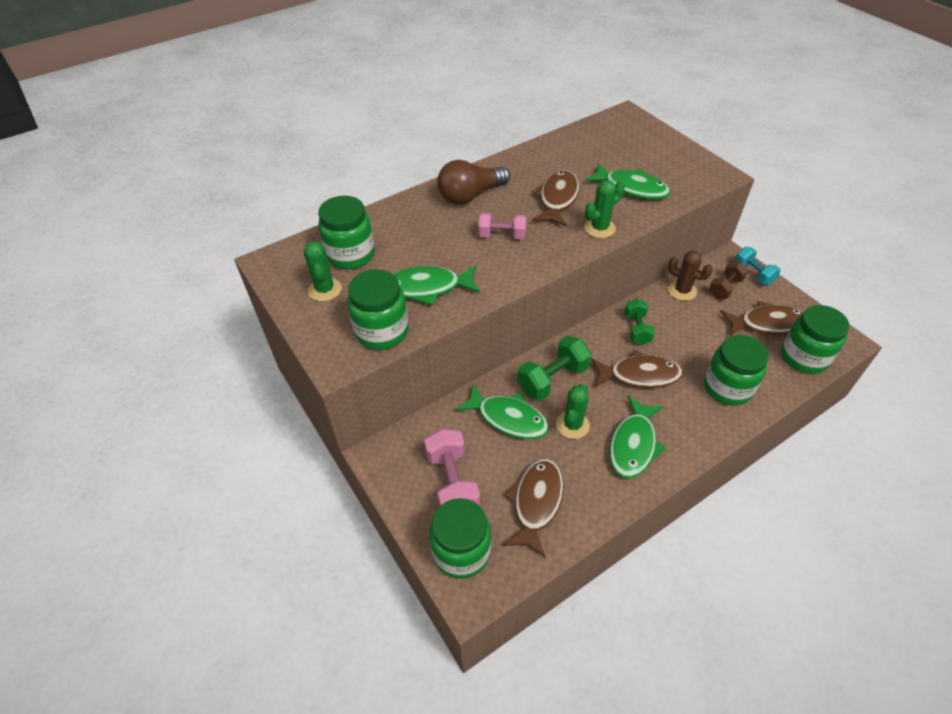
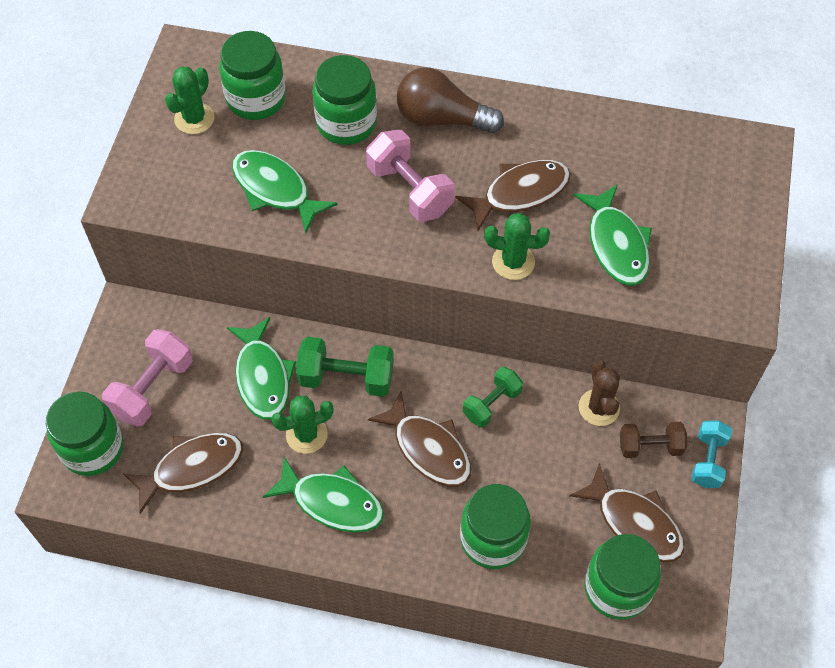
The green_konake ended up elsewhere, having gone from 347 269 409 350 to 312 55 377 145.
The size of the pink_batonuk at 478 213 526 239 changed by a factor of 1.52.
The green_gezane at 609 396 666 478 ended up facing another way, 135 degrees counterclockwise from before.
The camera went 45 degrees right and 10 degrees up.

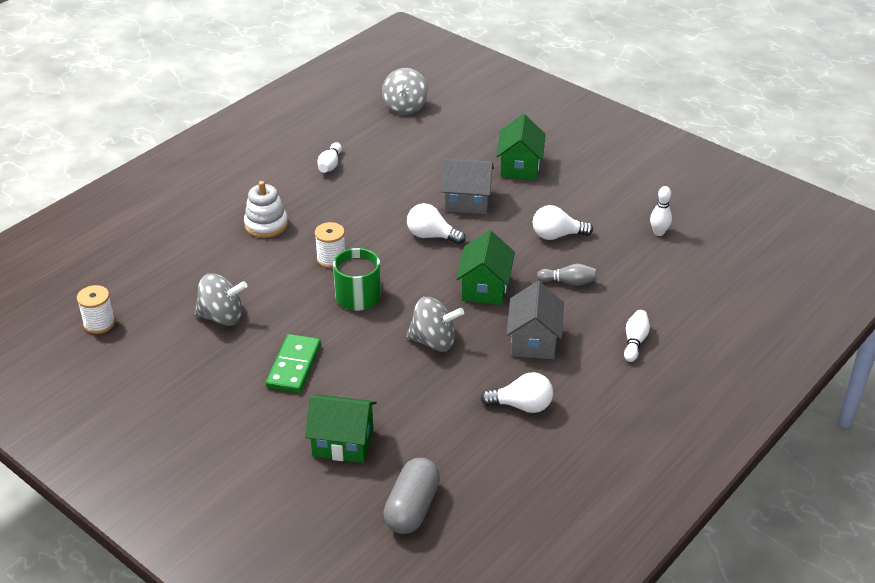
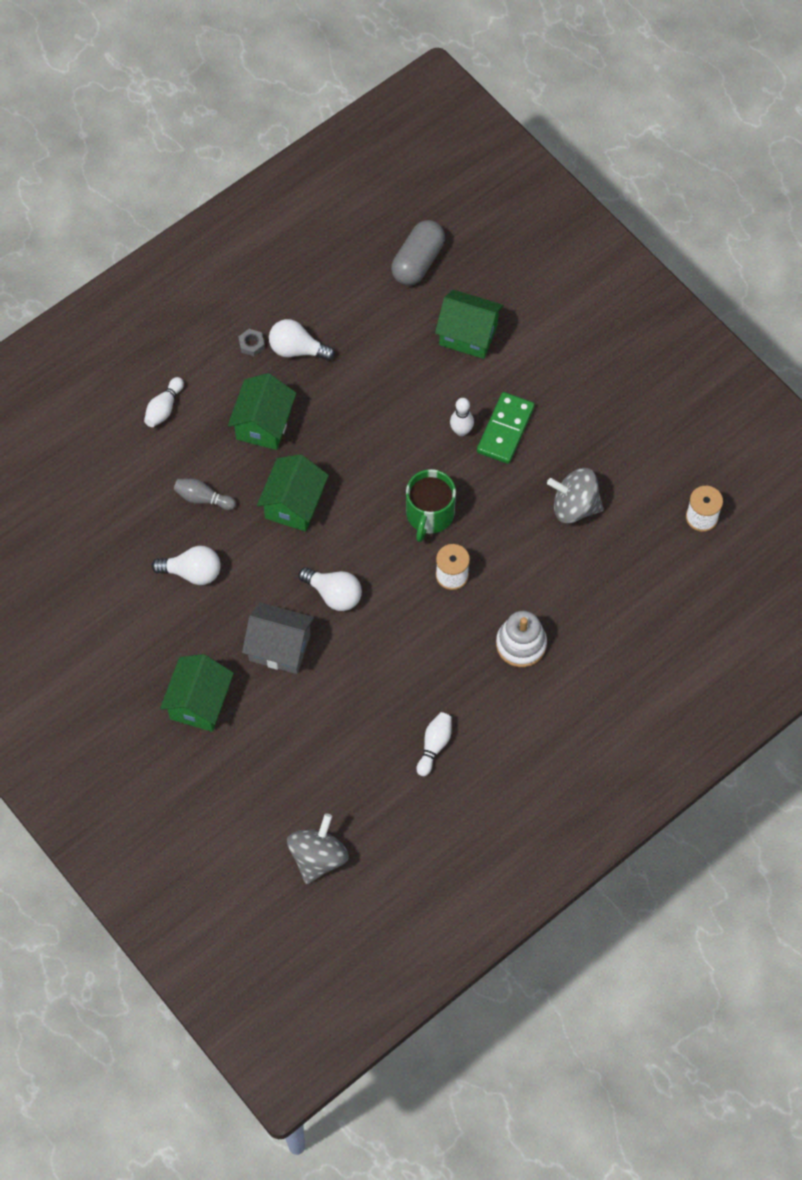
The second view lost the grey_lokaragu at 406 297 464 351.
What was the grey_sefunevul at 506 281 564 359 turned into the green_sefunevul at 228 373 296 450.
The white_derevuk ended up elsewhere, having gone from 650 186 672 236 to 450 398 474 436.
The second view gained the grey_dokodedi at 238 329 265 356.
The camera went 170 degrees left and 25 degrees up.

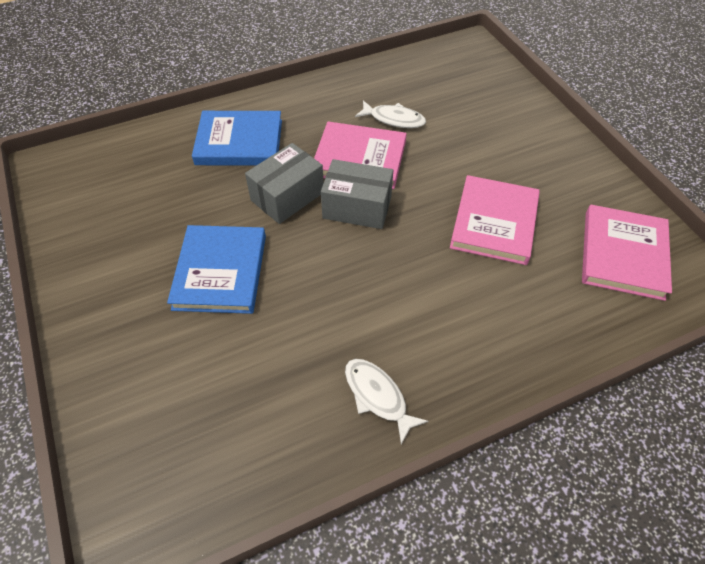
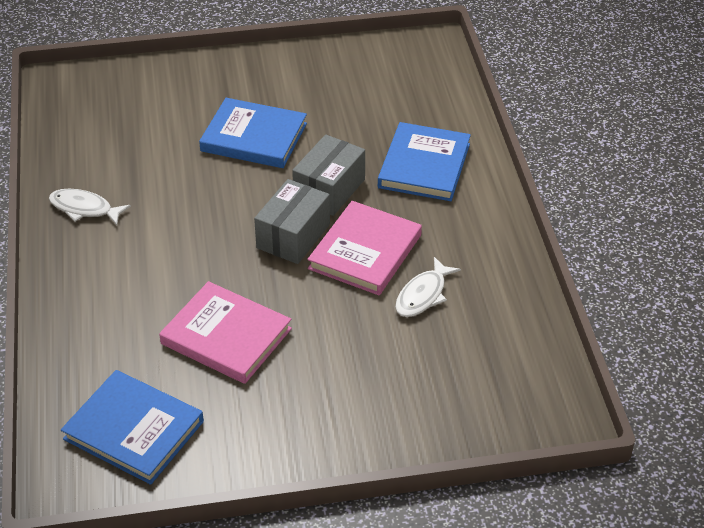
The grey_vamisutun at 245 143 324 224 ended up facing another way, 60 degrees clockwise from before.
The white_gezane at 345 359 428 444 ended up facing another way, 135 degrees counterclockwise from before.
What was the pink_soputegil at 582 205 672 301 turned into the blue_soputegil at 61 370 204 485.
The camera went 105 degrees right and 10 degrees down.

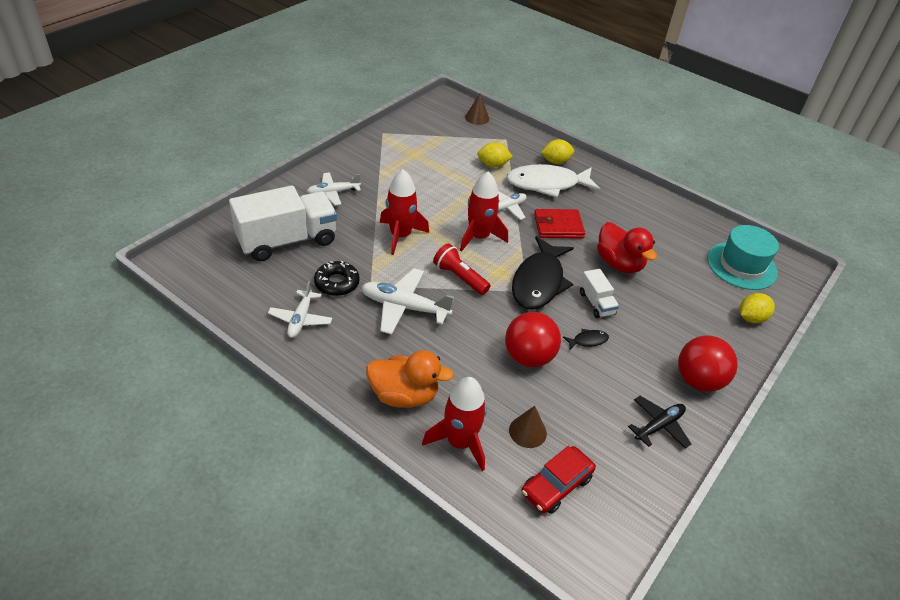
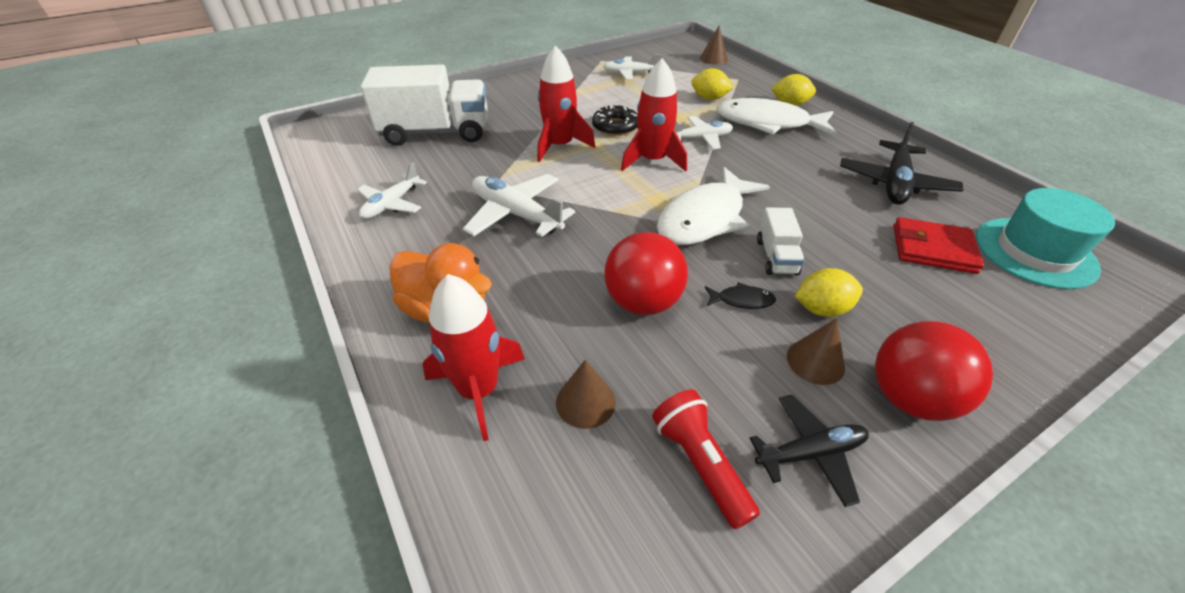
The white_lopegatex ended up elsewhere, having gone from 307 172 361 205 to 603 54 660 80.
The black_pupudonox ended up elsewhere, having gone from 314 261 360 296 to 592 104 638 136.
The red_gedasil ended up elsewhere, having gone from 433 243 491 295 to 652 390 760 529.
What was the black_gezane at 512 236 574 310 turned into the white_gezane at 657 167 770 245.
The second view lost the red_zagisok at 522 446 596 514.
The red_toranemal ended up elsewhere, having gone from 534 209 585 238 to 894 217 984 274.
The second view lost the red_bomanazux at 597 222 657 273.
The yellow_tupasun ended up elsewhere, having gone from 740 293 775 323 to 795 268 863 317.
The second view gained the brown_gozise at 787 318 845 385.
The second view gained the black_lopegatex at 840 122 963 205.
The camera went 25 degrees right and 0 degrees up.

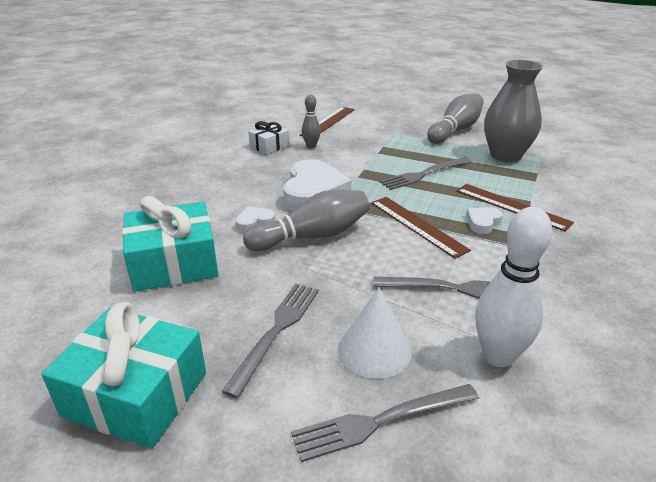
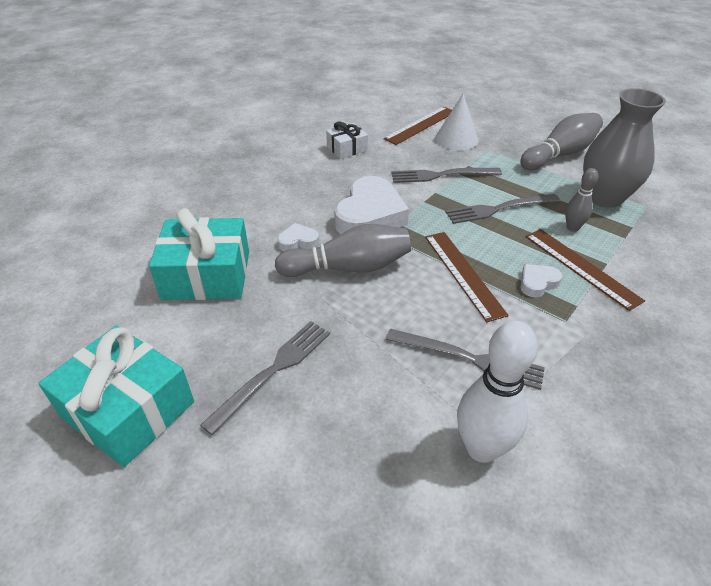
The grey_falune ended up elsewhere, having gone from 291 384 479 462 to 391 168 502 183.
The grey_derevuk ended up elsewhere, having gone from 302 94 321 148 to 565 168 598 232.
The white_gozise ended up elsewhere, having gone from 338 288 412 379 to 435 94 478 150.
The camera went 15 degrees right and 10 degrees up.

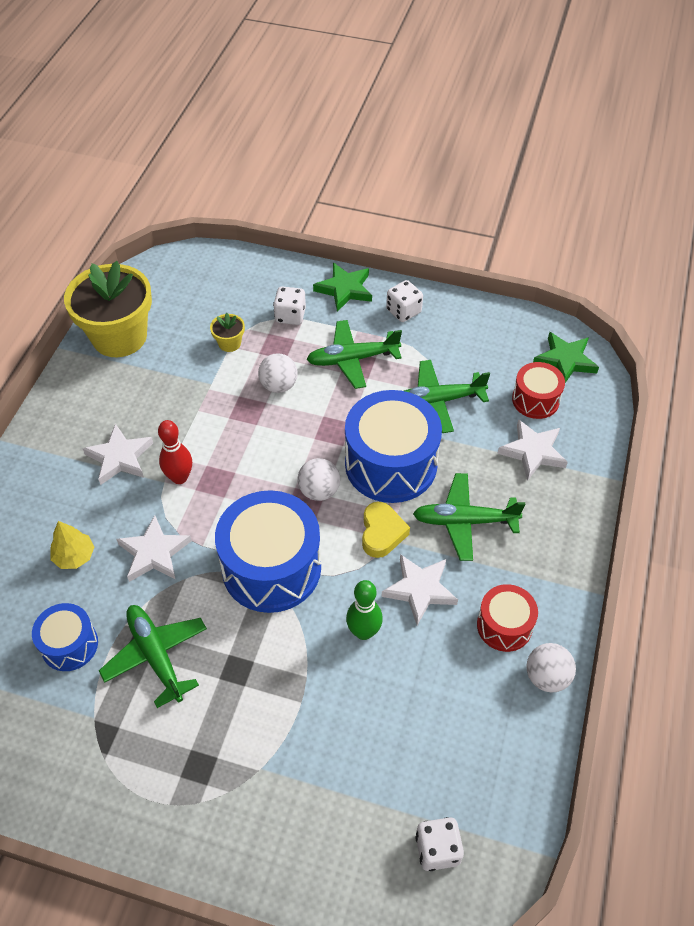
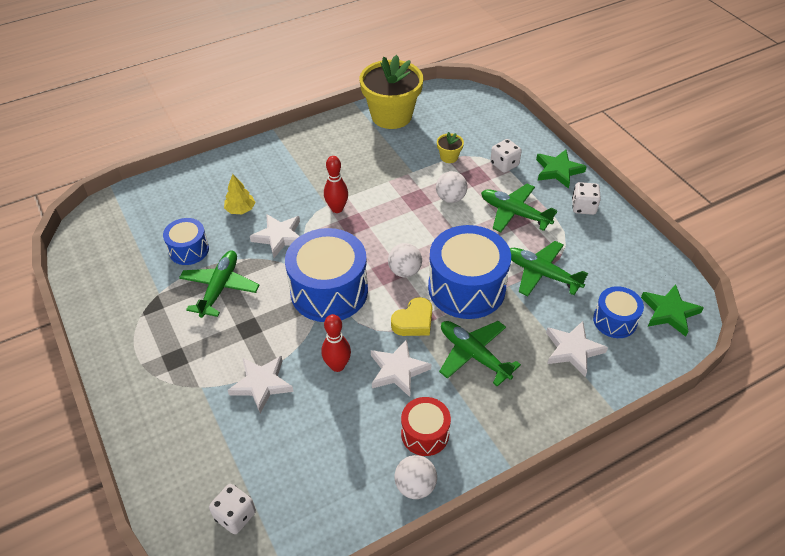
The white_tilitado ended up elsewhere, having gone from 83 423 153 485 to 228 356 294 414.
What was the green_derevuk at 346 580 383 640 turned into the red_derevuk at 321 314 351 372.
What was the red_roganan at 512 362 565 419 turned into the blue_roganan at 593 286 644 338.
The camera went 45 degrees right and 5 degrees down.

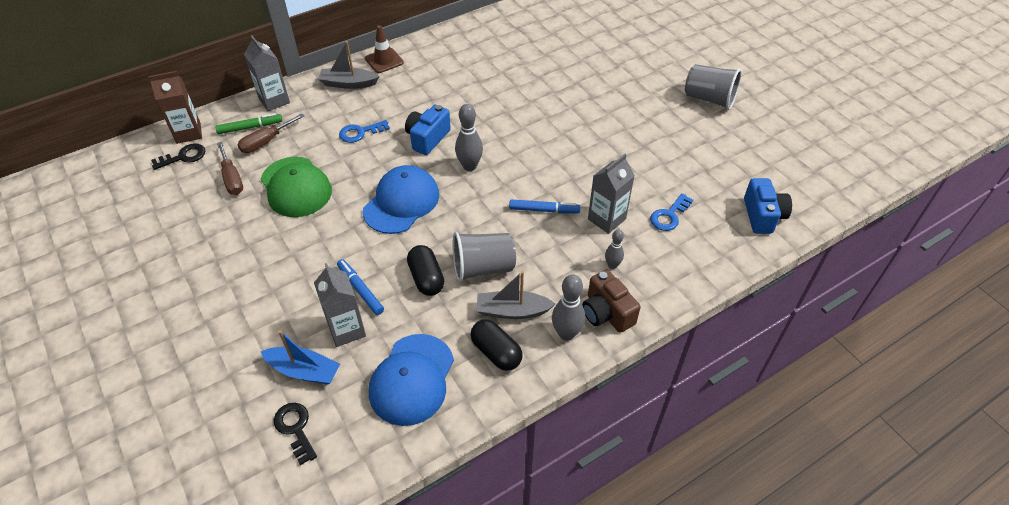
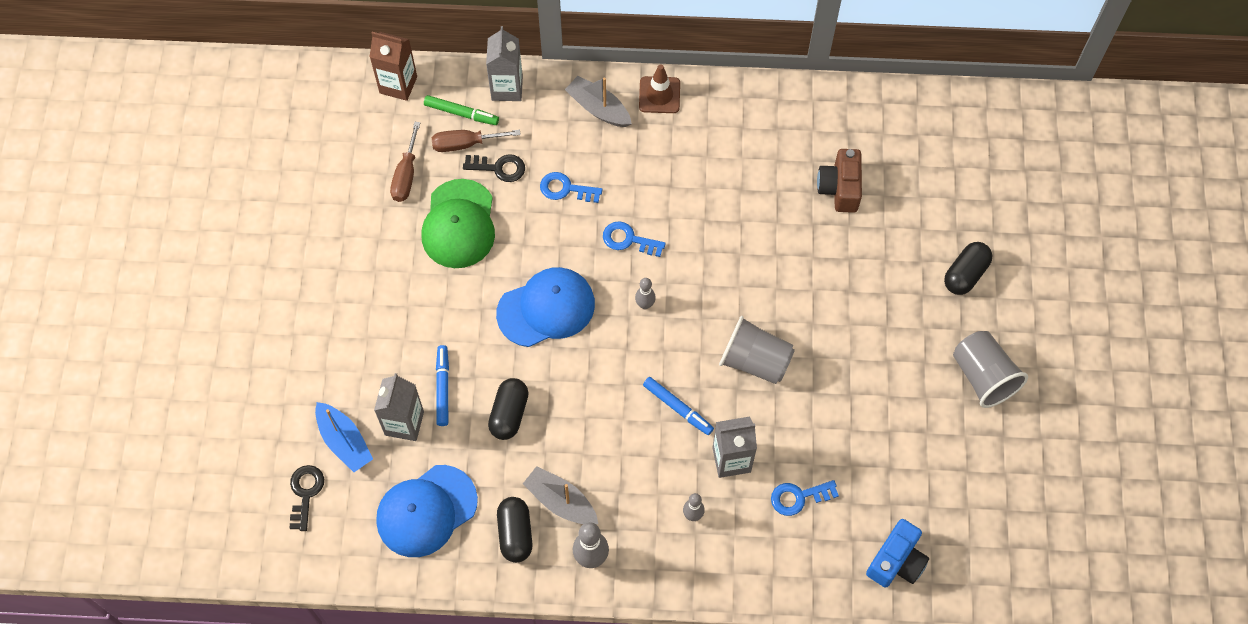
The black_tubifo ended up elsewhere, having gone from 151 143 205 170 to 463 154 525 182.
Where the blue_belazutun stood at 405 105 451 155, the blue_tubifo came to stand at 603 221 666 257.
The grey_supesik ended up elsewhere, having gone from 453 232 516 282 to 719 316 795 384.
The size of the grey_derevuk at 455 104 483 171 changed by a factor of 0.61.
The brown_belazutun ended up elsewhere, having gone from 582 269 641 333 to 817 149 862 213.
The second view gained the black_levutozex at 944 242 992 295.
The camera went 35 degrees right and 15 degrees up.

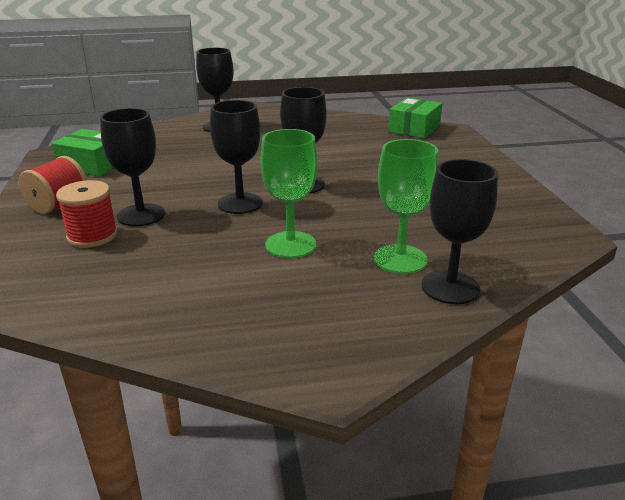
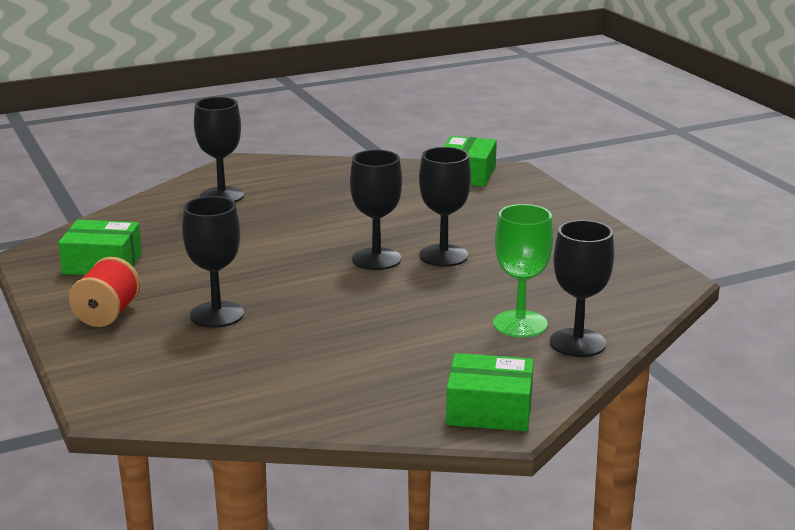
The second view lost the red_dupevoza at 56 180 118 248.
The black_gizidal ended up elsewhere, having gone from 210 100 263 214 to 419 147 471 267.
The second view lost the green_gizidal at 260 129 318 258.
The second view gained the green_vamisutun at 446 353 534 431.
The camera went 15 degrees left and 5 degrees down.

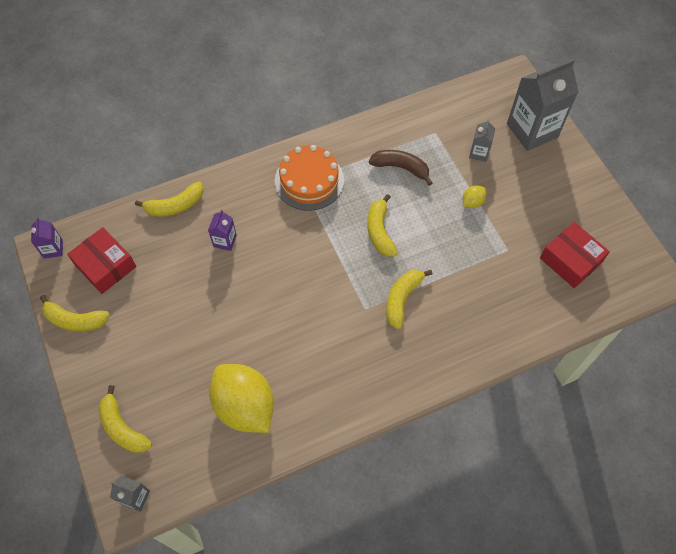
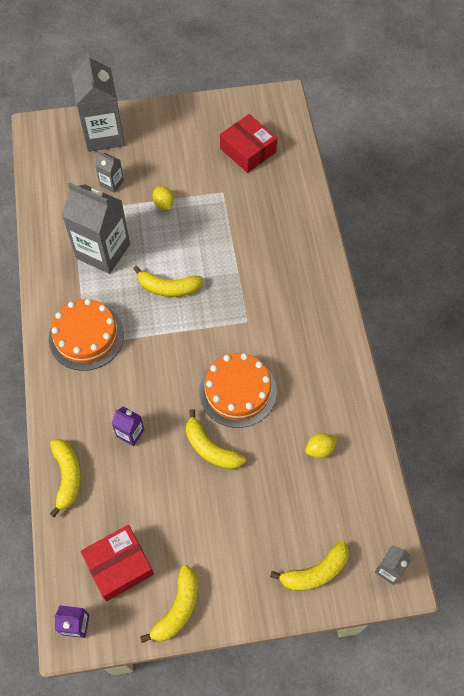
The size of the yellow_tupasun at 209 364 274 433 changed by a factor of 0.42.
Where the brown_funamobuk stood at 369 150 432 186, the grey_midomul came to stand at 62 182 130 274.
The yellow_funamobuk ended up elsewhere, having gone from 386 270 432 329 to 186 409 246 470.
The red_vamisutun at 540 222 610 288 ended up facing another way, 75 degrees clockwise from before.
The second view gained the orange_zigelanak at 199 353 277 428.
The camera went 75 degrees left and 0 degrees up.

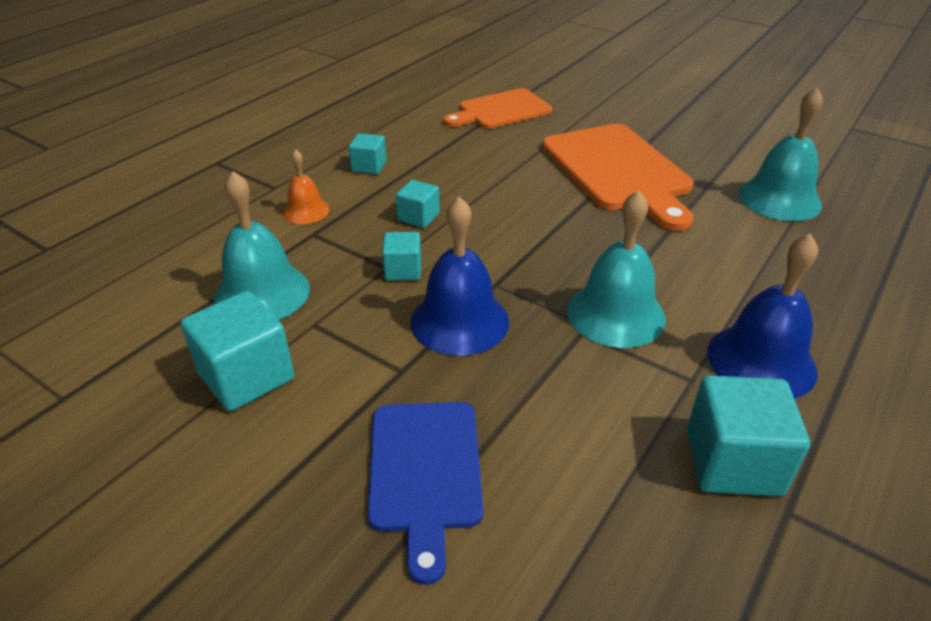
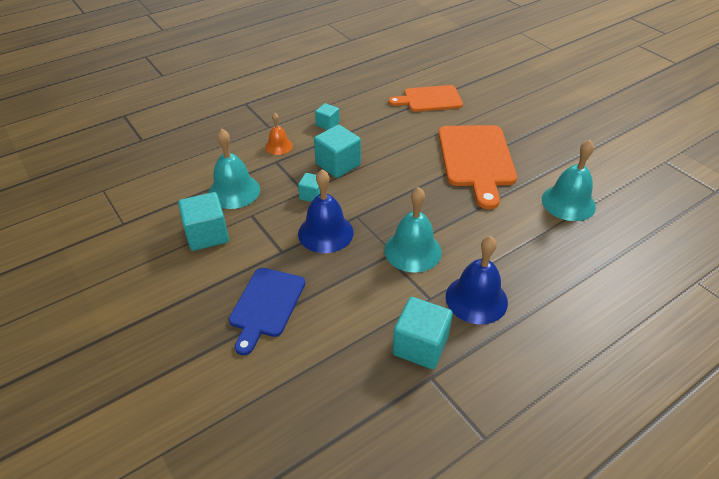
The size of the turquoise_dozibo at 396 180 440 228 changed by a factor of 1.75.
The camera went 20 degrees right and 5 degrees up.

